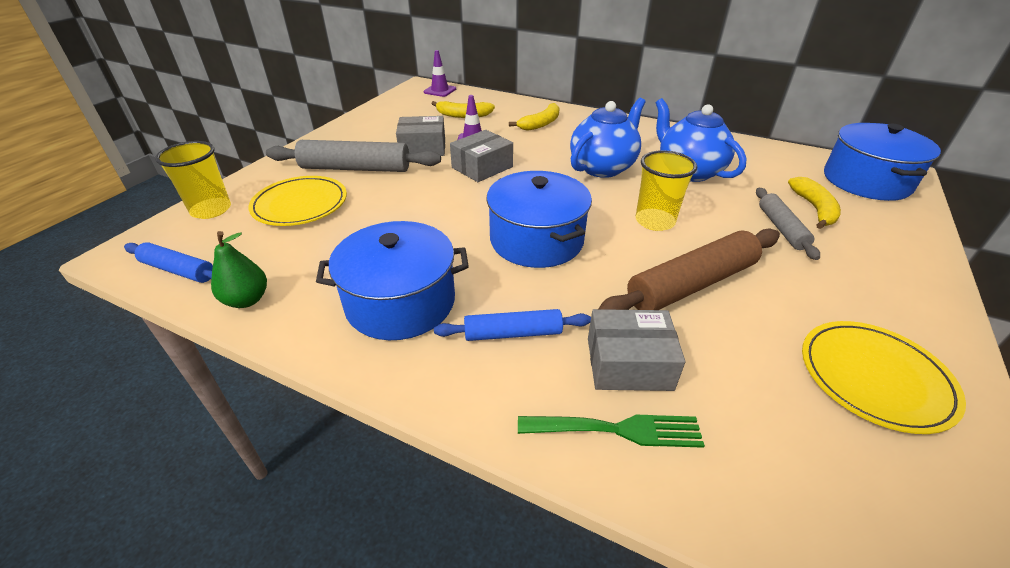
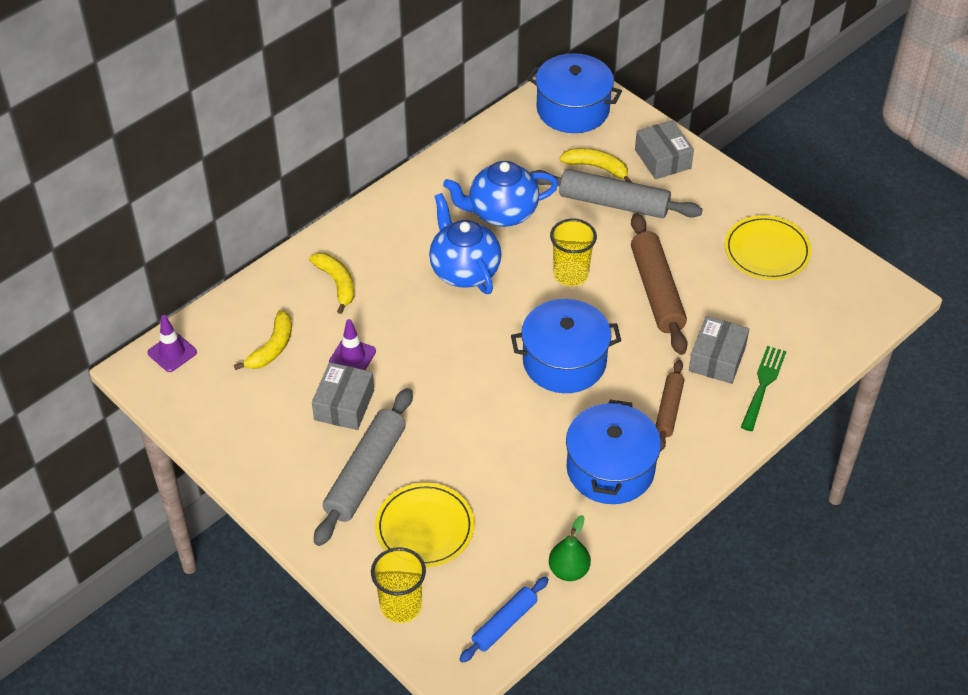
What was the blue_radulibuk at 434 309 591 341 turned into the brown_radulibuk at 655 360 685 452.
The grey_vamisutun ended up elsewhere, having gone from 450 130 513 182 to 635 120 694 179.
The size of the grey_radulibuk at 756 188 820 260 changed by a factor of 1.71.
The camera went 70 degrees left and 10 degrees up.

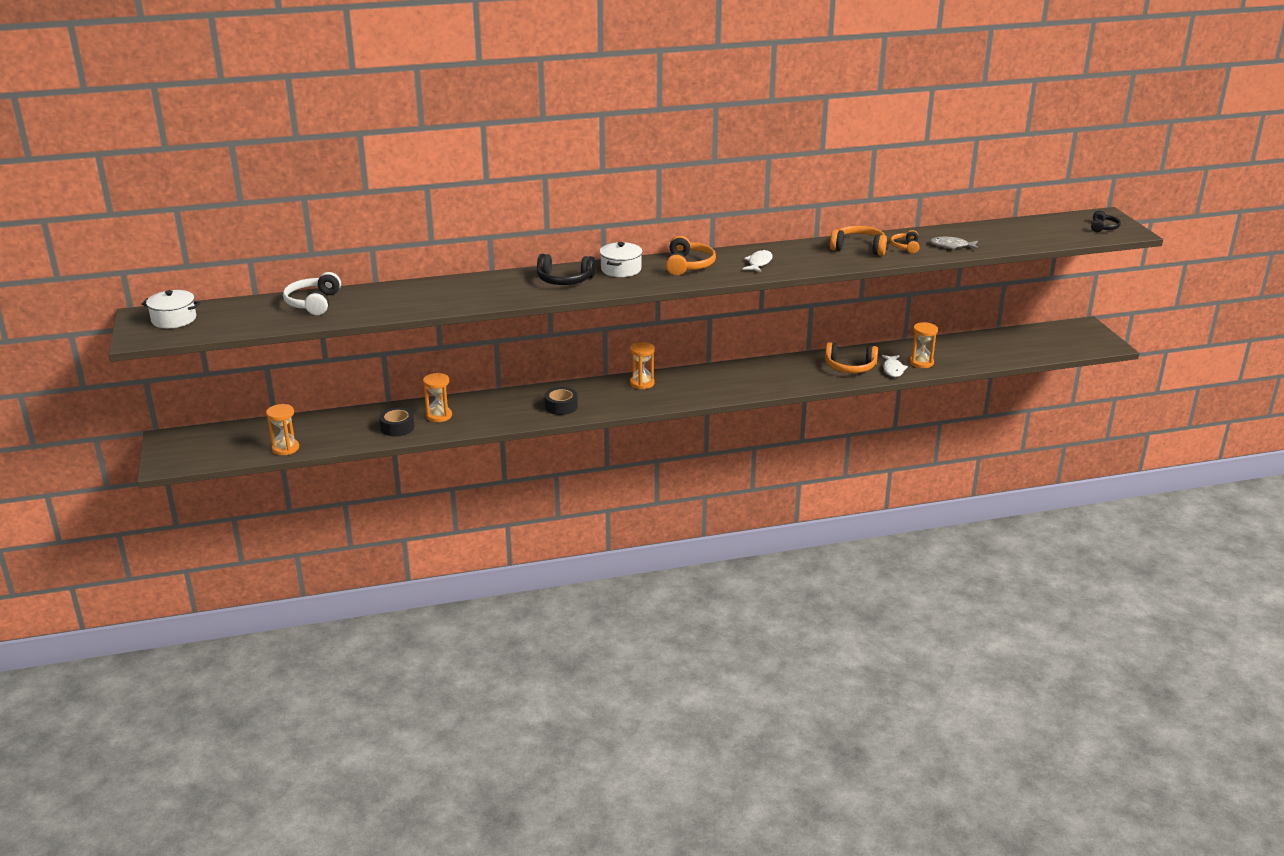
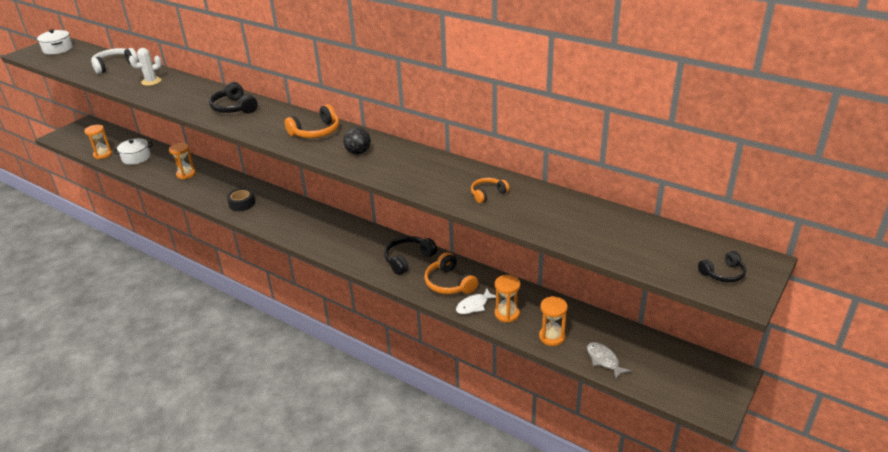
The second view lost the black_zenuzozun at 379 408 415 436.
The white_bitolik ended up elsewhere, having gone from 600 242 643 277 to 114 138 153 165.
The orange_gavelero ended up elsewhere, having gone from 630 342 655 389 to 539 296 568 346.
Where the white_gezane stood at 743 250 772 272, the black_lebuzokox came to stand at 343 127 371 155.
The second view lost the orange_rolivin at 830 226 887 256.
The grey_gezane ended up elsewhere, having gone from 930 237 978 250 to 587 342 631 380.
The second view gained the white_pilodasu at 129 48 162 86.
The second view gained the black_rolivin at 384 236 437 275.
The camera went 50 degrees right and 5 degrees up.

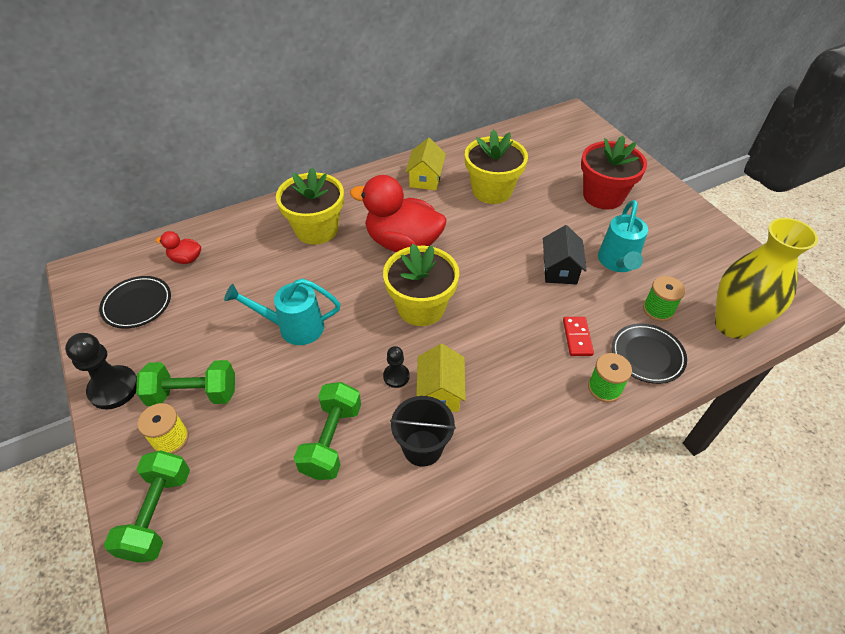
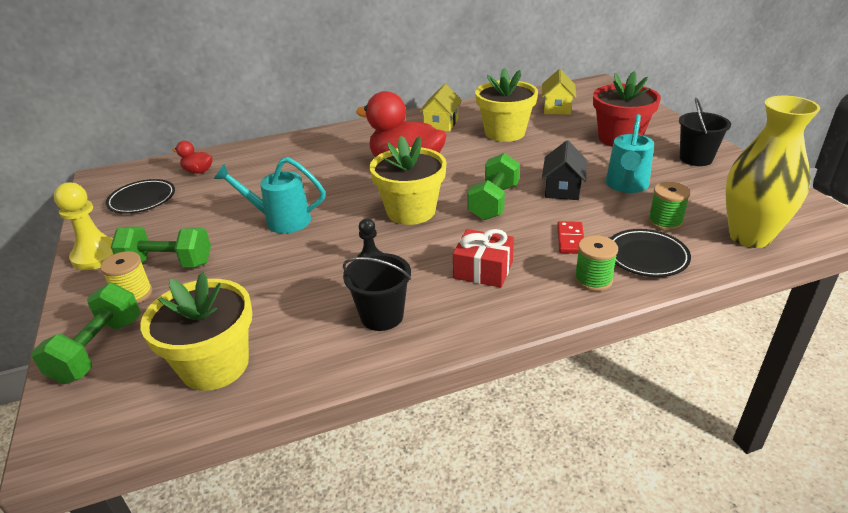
What was the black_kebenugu at 65 333 137 409 turned into the yellow_kebenugu at 54 182 114 270.
The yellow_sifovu ended up elsewhere, having gone from 276 167 344 245 to 140 272 253 391.
The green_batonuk ended up elsewhere, having gone from 294 382 361 480 to 468 153 520 220.
The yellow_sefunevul ended up elsewhere, having gone from 416 344 466 412 to 542 69 576 115.
The second view gained the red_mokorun at 453 229 514 288.
The second view gained the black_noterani at 679 98 731 166.
The camera went 10 degrees right and 15 degrees down.

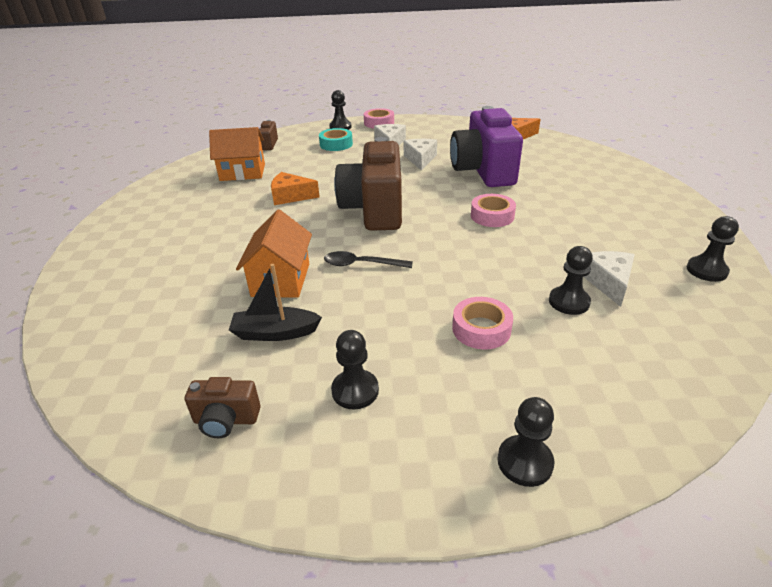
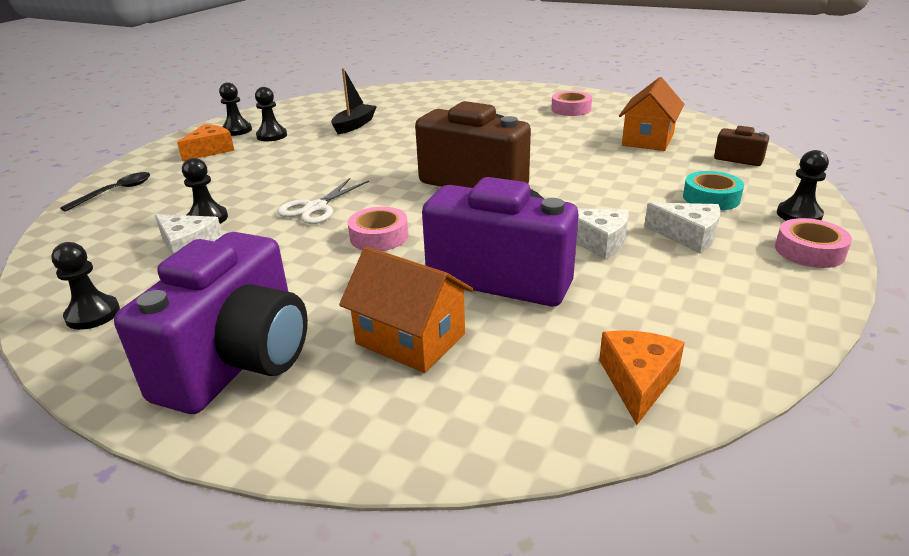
The second view lost the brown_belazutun at 184 377 261 438.
The orange_sefunevul ended up elsewhere, having gone from 236 209 312 298 to 339 247 473 373.
The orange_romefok ended up elsewhere, having gone from 271 172 320 205 to 177 124 234 161.
The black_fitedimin ended up elsewhere, having gone from 324 251 413 268 to 60 172 150 212.
The pink_zenuzozun ended up elsewhere, having gone from 452 297 513 349 to 551 91 592 116.
The black_kebenugu ended up elsewhere, having gone from 497 397 554 487 to 219 82 252 136.
The second view gained the purple_belazutun at 114 232 308 414.
The second view gained the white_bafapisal at 277 178 369 224.
The camera went 120 degrees right and 5 degrees down.

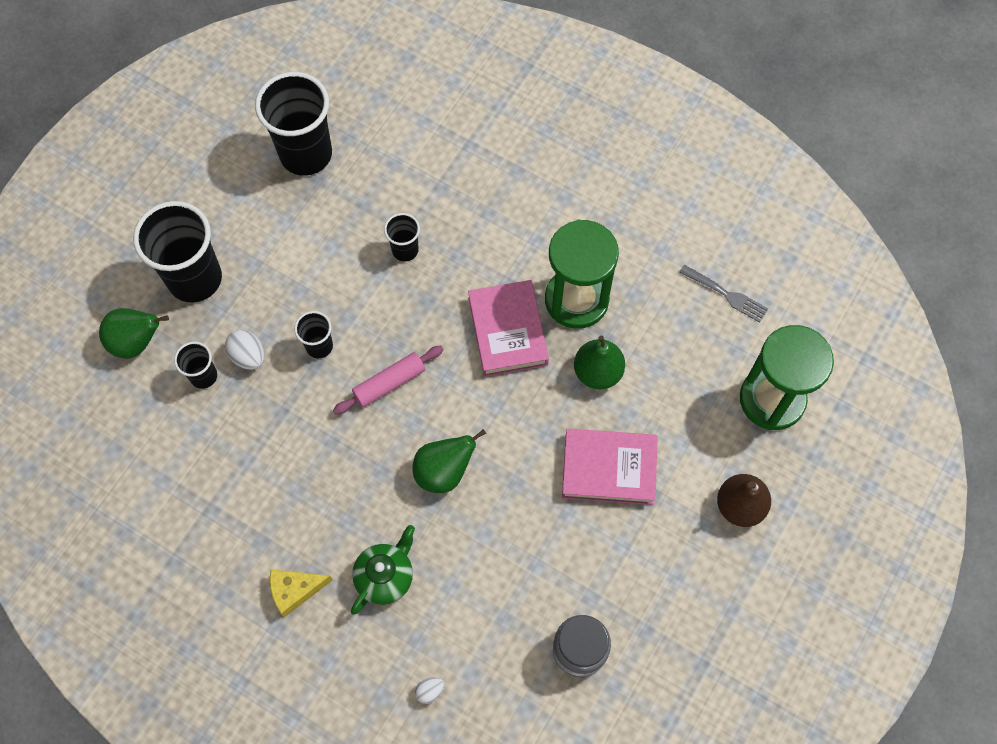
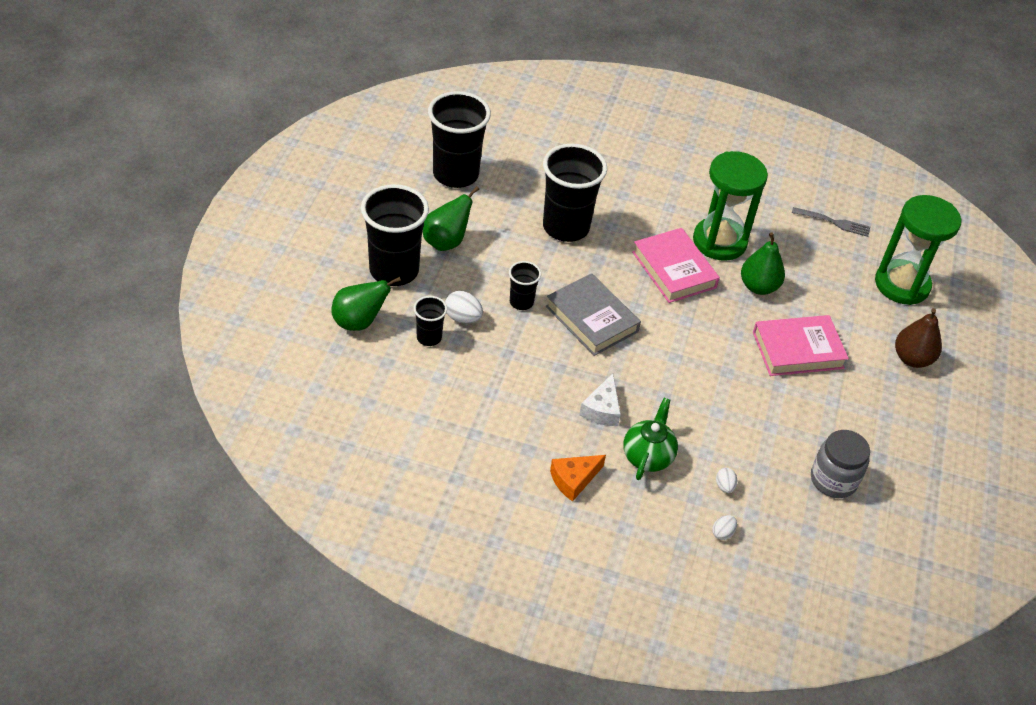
What was the yellow_romefok at 270 570 333 617 turned into the orange_romefok at 550 455 606 502.
Where the pink_radulibuk stood at 333 346 444 414, the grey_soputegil came to stand at 546 273 641 356.
The size of the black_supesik at 384 213 420 261 changed by a factor of 2.04.
The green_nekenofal ended up elsewhere, having gone from 413 429 486 493 to 423 186 479 251.
The second view gained the white_romefok at 579 373 621 426.
The second view gained the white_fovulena at 716 468 737 493.
The camera went 20 degrees left and 20 degrees down.

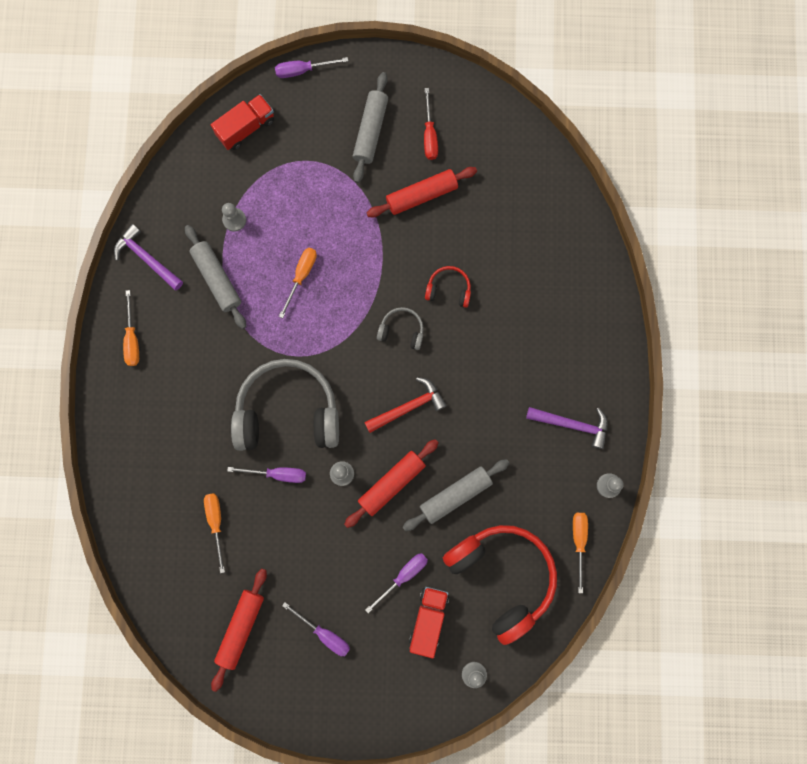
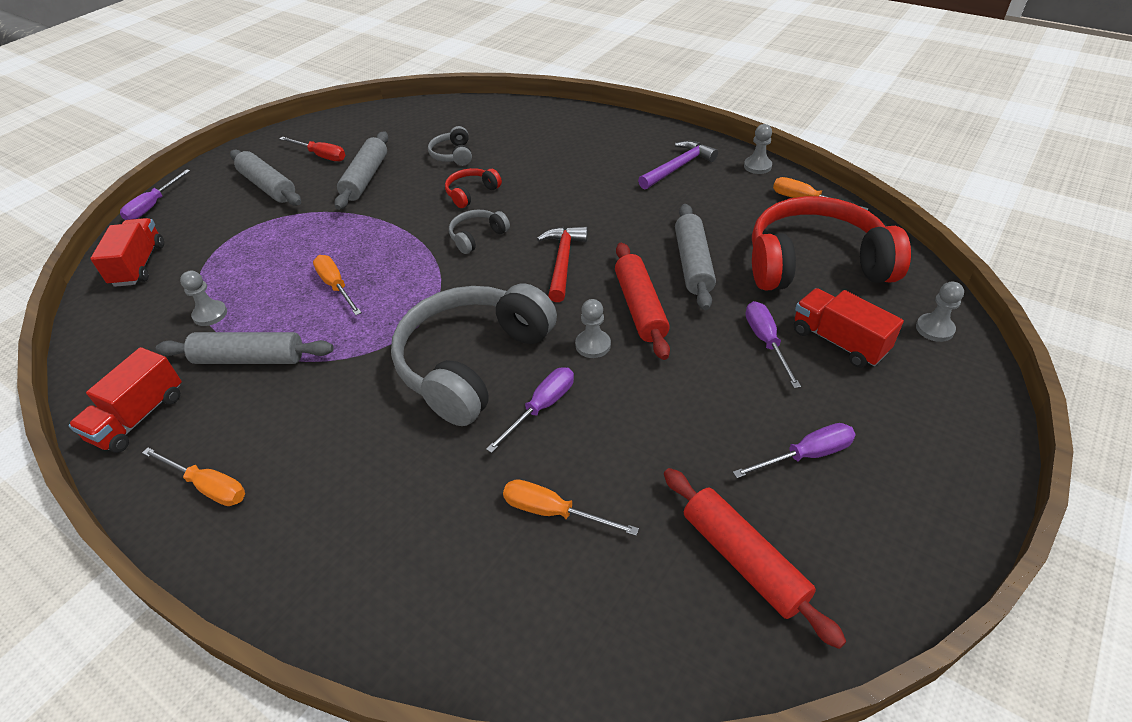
Where the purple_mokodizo stood at 114 224 183 290, the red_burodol came to stand at 68 347 182 453.
What was the red_radulibuk at 367 167 477 218 turned into the grey_radulibuk at 334 131 388 210.
The second view gained the grey_rolivin at 428 126 472 166.
The camera went 55 degrees left and 35 degrees down.

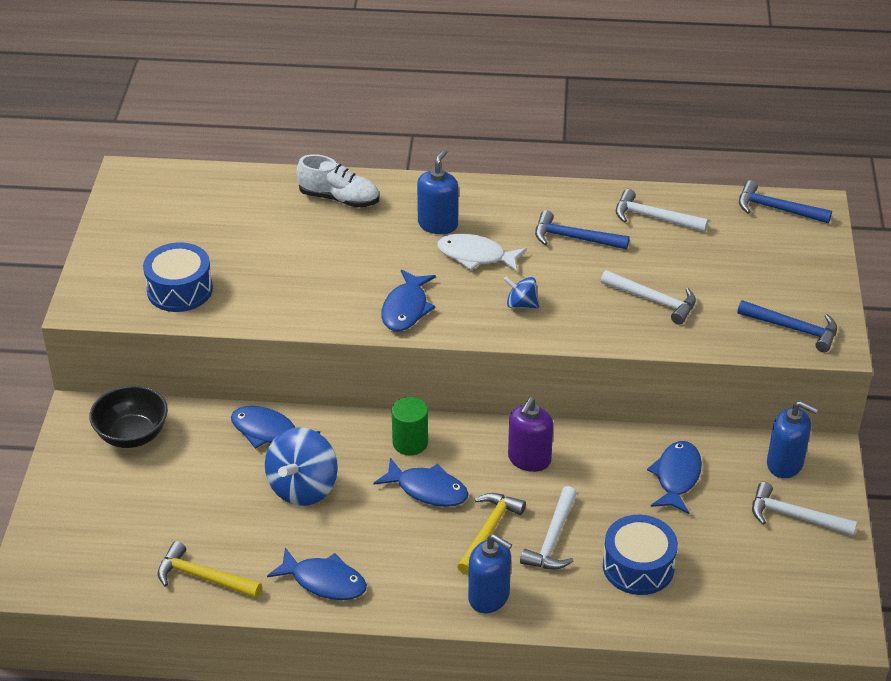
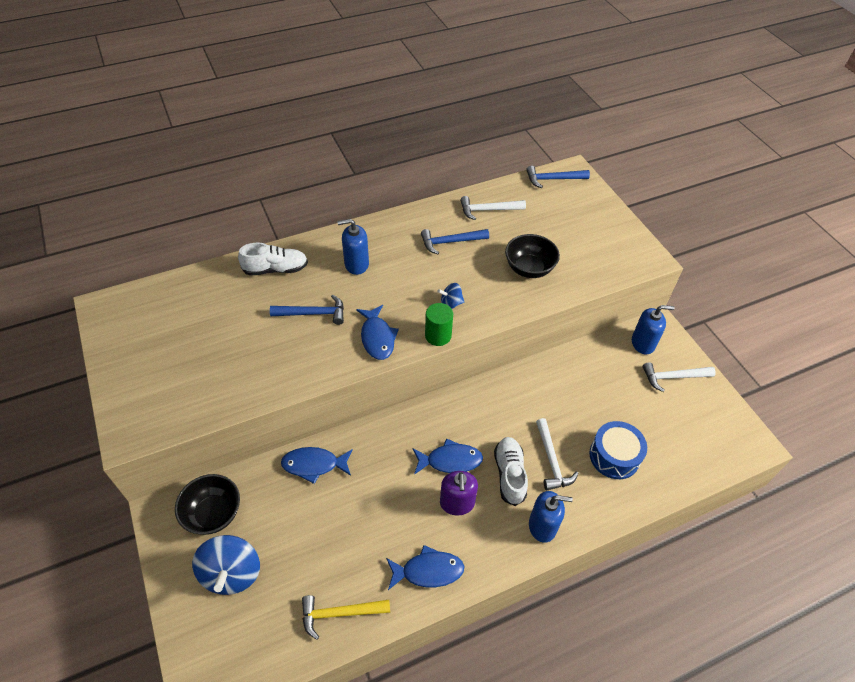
The second view lost the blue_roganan at 143 242 213 312.
The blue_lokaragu ended up elsewhere, having gone from 265 427 338 506 to 192 535 260 595.
The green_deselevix ended up elsewhere, having gone from 392 397 428 455 to 425 303 453 346.
The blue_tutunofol at 417 149 459 234 ended up facing another way, 90 degrees counterclockwise from before.
The second view lost the white_gezane at 437 234 527 272.
Where the yellow_mokodizo stood at 457 493 526 575, the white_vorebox came to stand at 494 437 528 506.
The purple_tutunofol ended up elsewhere, having gone from 508 398 553 472 to 440 471 478 516.
Where the white_mokodizo stood at 601 270 696 325, the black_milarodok came to stand at 505 234 560 278.
The second view lost the blue_gezane at 647 441 702 514.
The blue_mokodizo ended up elsewhere, having gone from 737 300 837 352 to 270 295 344 325.
The camera went 30 degrees left and 10 degrees up.

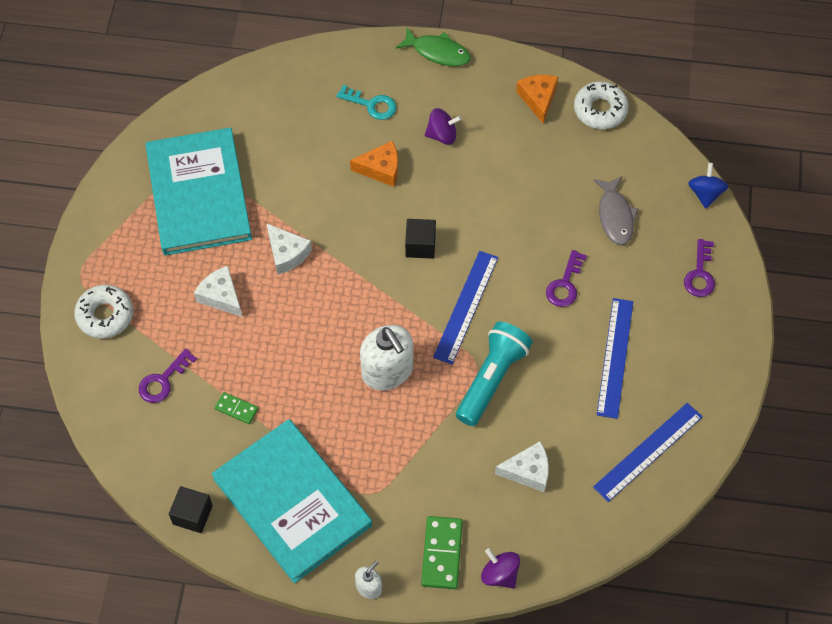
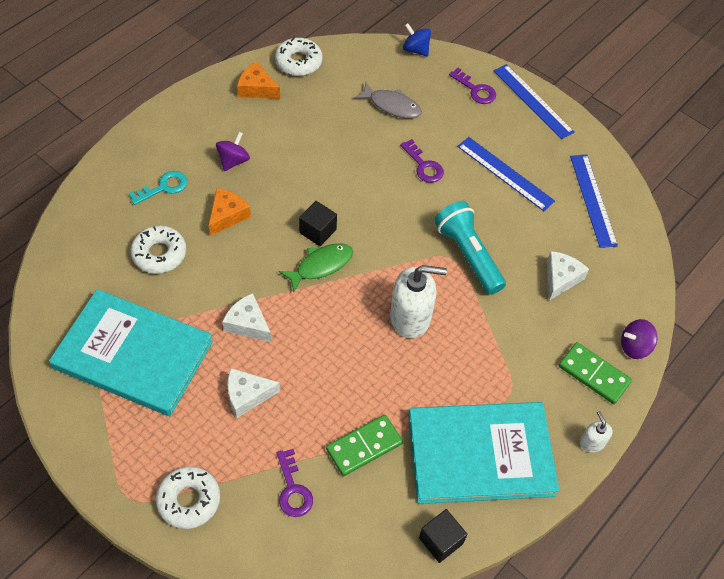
The size of the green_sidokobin at 215 392 258 424 changed by a factor of 1.74.
The white_romefok at 267 224 312 275 ended up facing another way, 135 degrees counterclockwise from before.
The green_gezane ended up elsewhere, having gone from 396 27 471 66 to 279 243 353 292.
The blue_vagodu ended up elsewhere, having gone from 433 251 498 364 to 494 64 574 139.
The second view gained the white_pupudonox at 130 225 186 274.
The camera went 60 degrees left and 5 degrees down.

